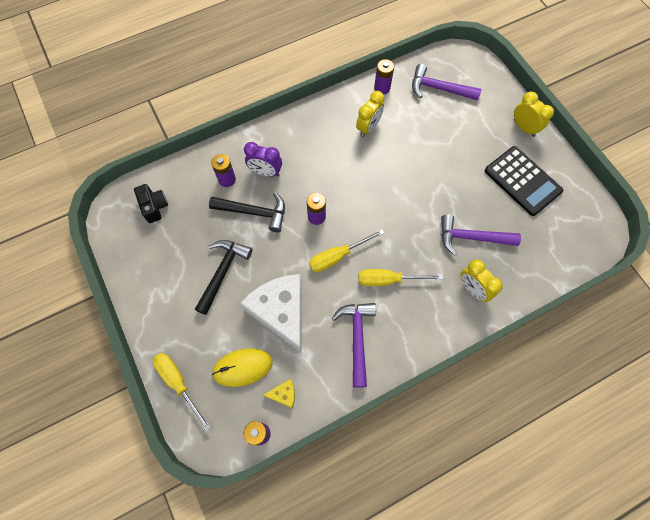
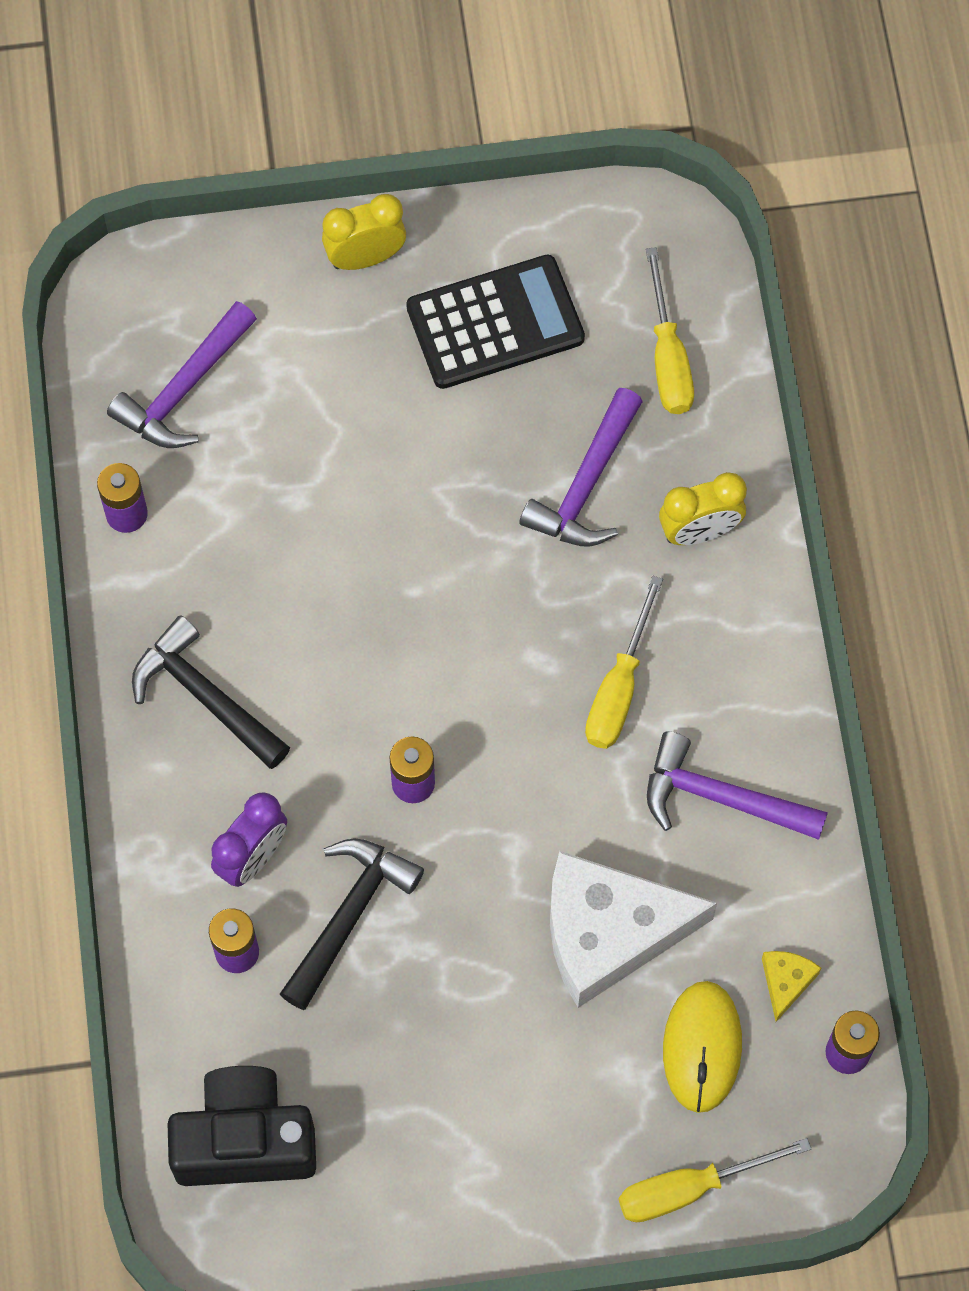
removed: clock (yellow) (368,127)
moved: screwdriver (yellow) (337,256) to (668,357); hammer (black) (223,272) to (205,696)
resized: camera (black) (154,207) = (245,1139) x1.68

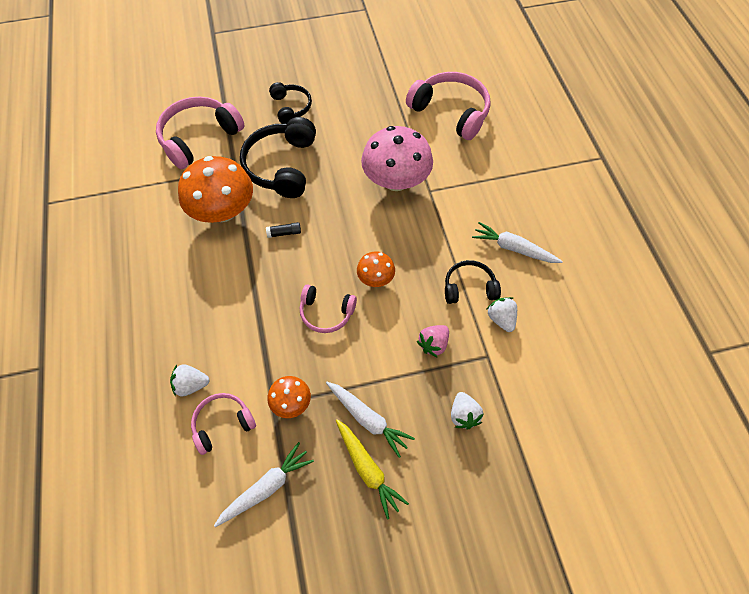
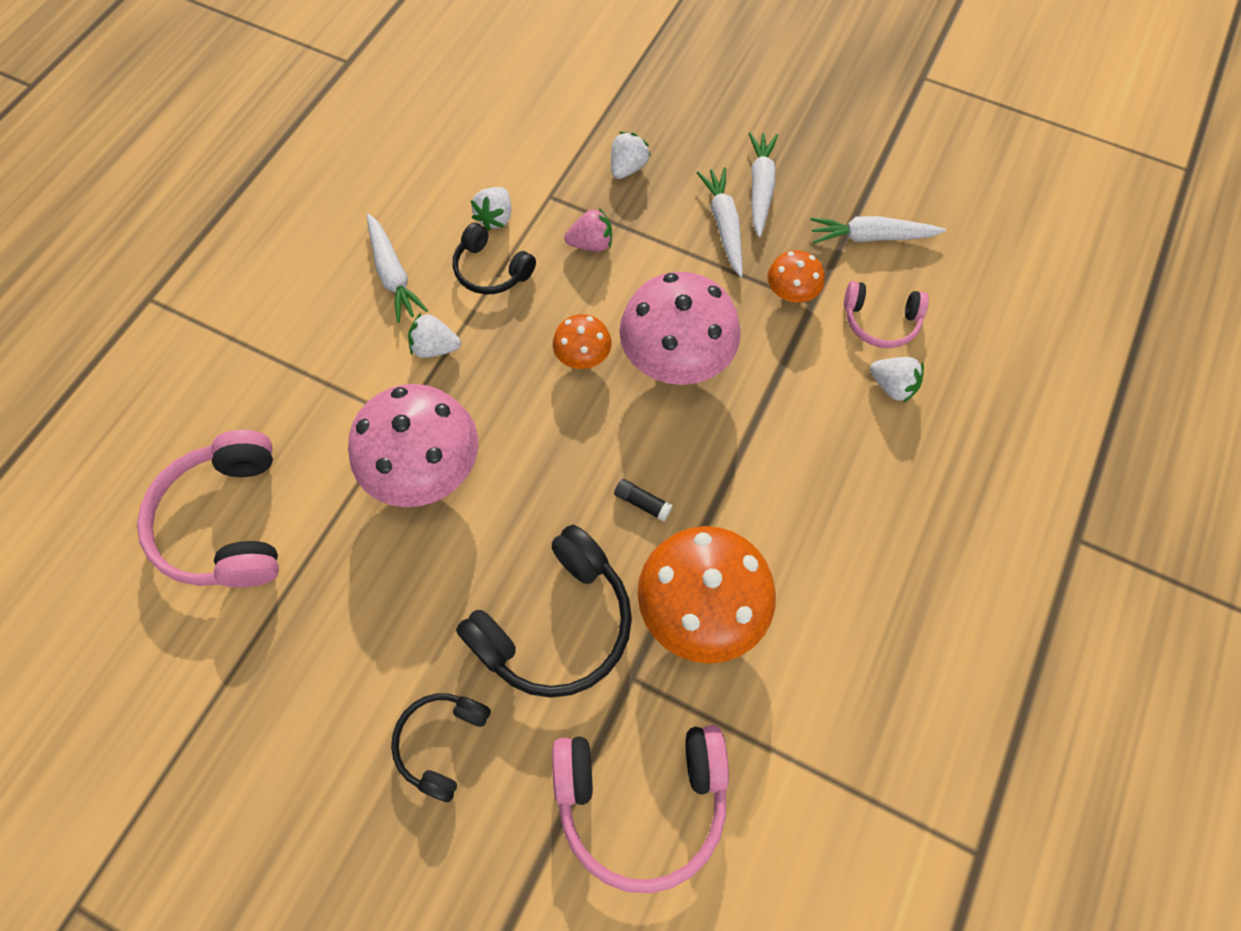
added: strawberry (white) (435,348)
replaced: headphones (pink) (326,313) to mushroom (pink) (676,357)
recoloured: carrot (yellow) (367,469) to carrot (white) (760,188)

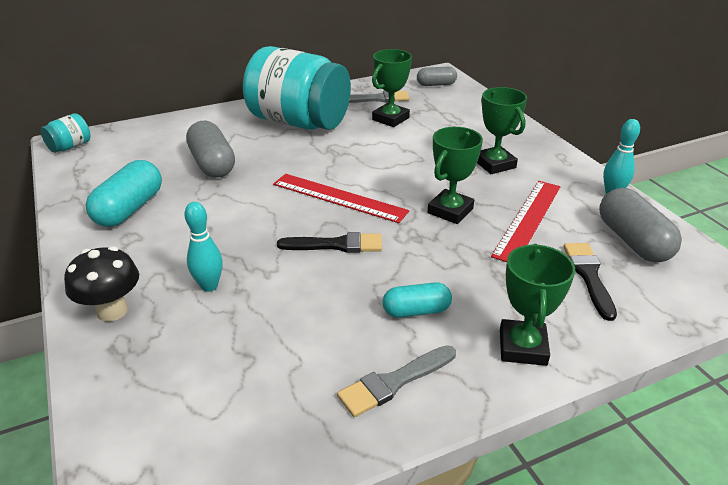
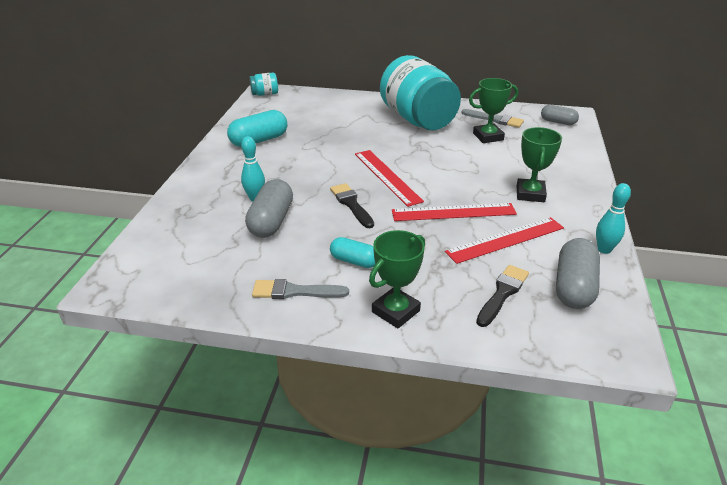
removed: mushroom (black) (112,311)
moved: capsule (grey) (212,164) to (271,221)
replaced: trophy (green) (450,211) to ruler (red) (453,212)
turned: brush (black) (336,245) = (351,204) 150 degrees counterclockwise

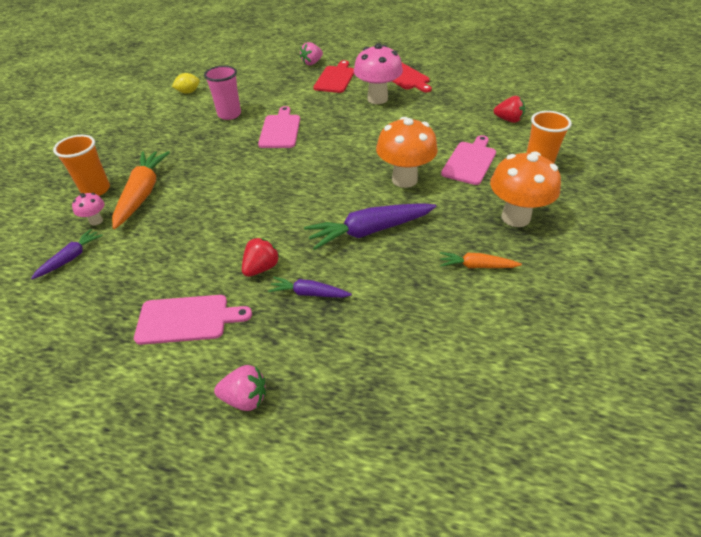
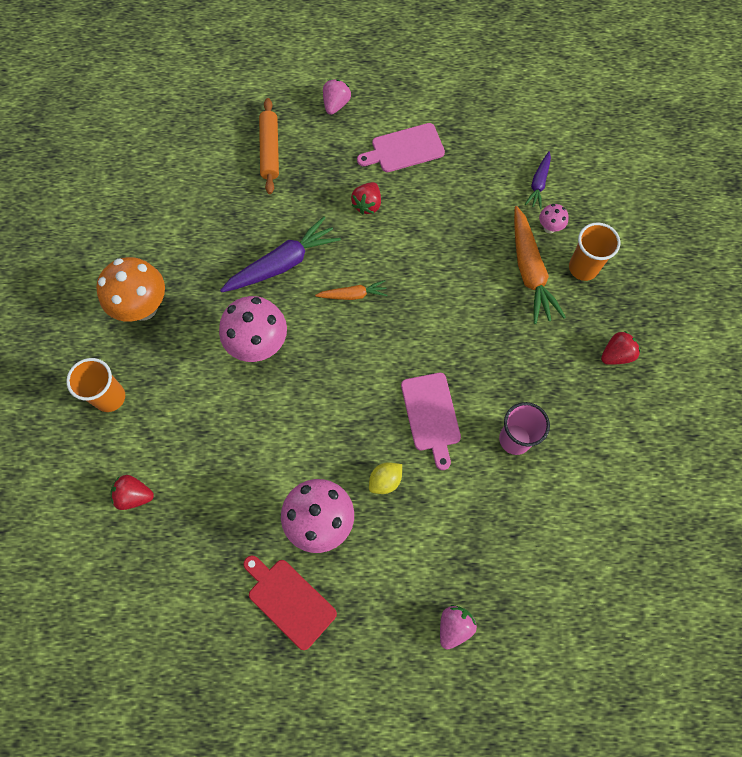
removed: cutting board (red) (335,78); cutting board (pink) (470,161); carrot (purple) (309,293)
added: rolling pin (orange) (270,150); strawberry (red) (616,355)
moved: lemon (yellow) (188,92) to (385,480); carrot (orange) (476,266) to (353,295)
recoloured: mushroom (orange) (404,179) to mushroom (pink) (259,345)
turned: strawberry (pink) (245,398) = (336,104) 120 degrees clockwise

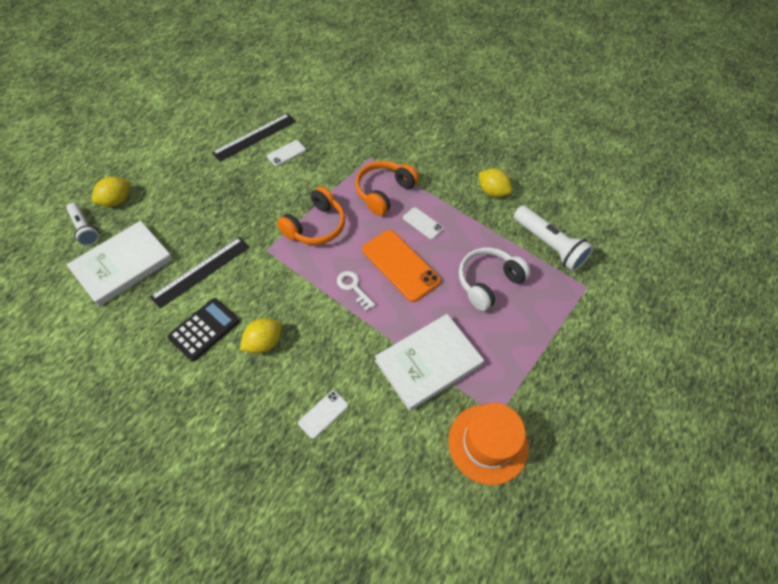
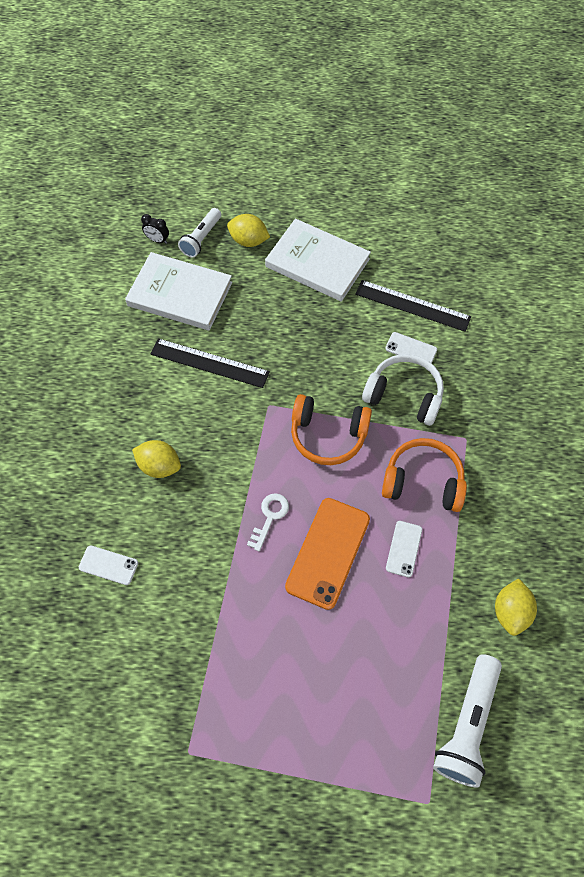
removed: calculator (black) (204,329); hat (orange) (487,443)
added: clock (black) (157,240)
moved: headphones (white) (488,282) to (404,395); book (white) (428,363) to (317,263)

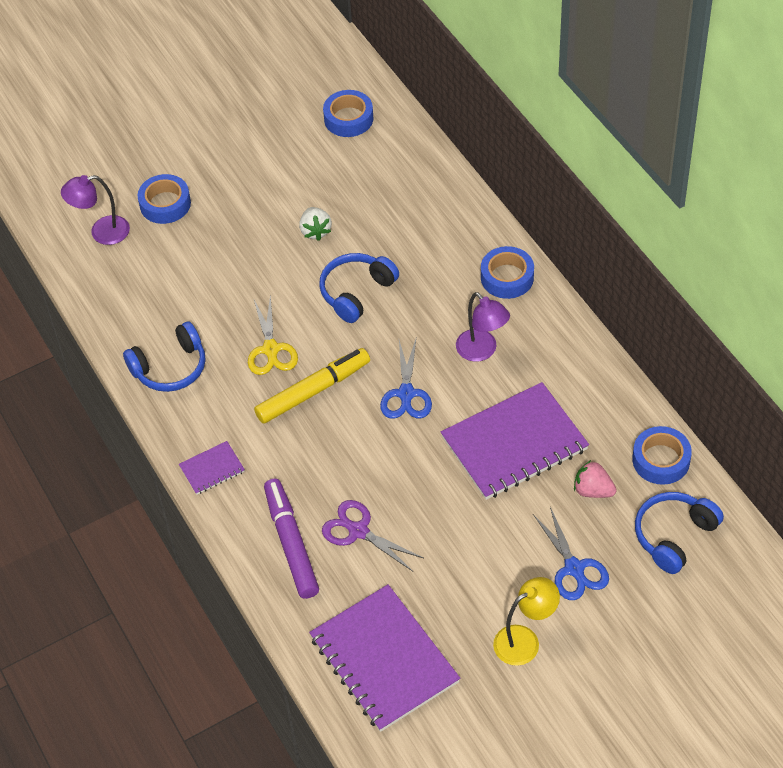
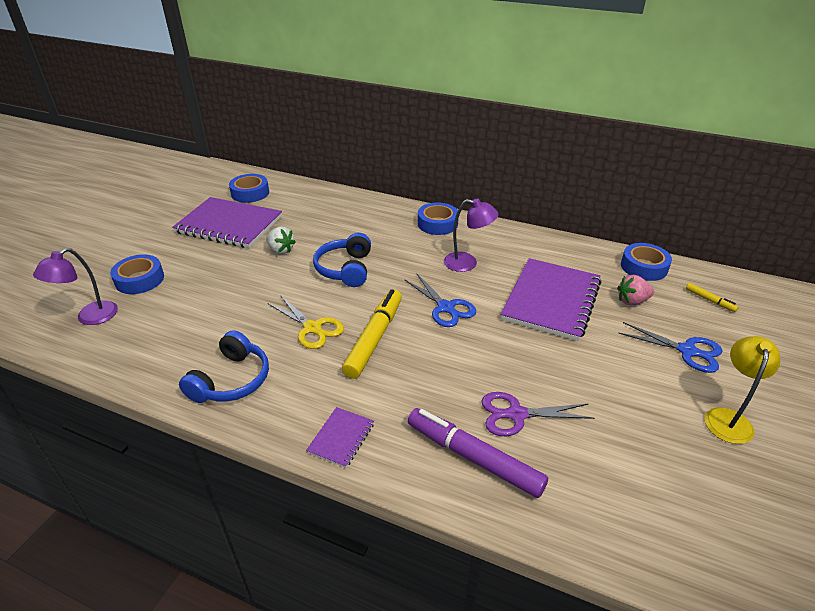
moved: notebook (purple) (384,660) to (229,225)
replaced: headphones (blue) (674,536) to marker (yellow) (709,300)

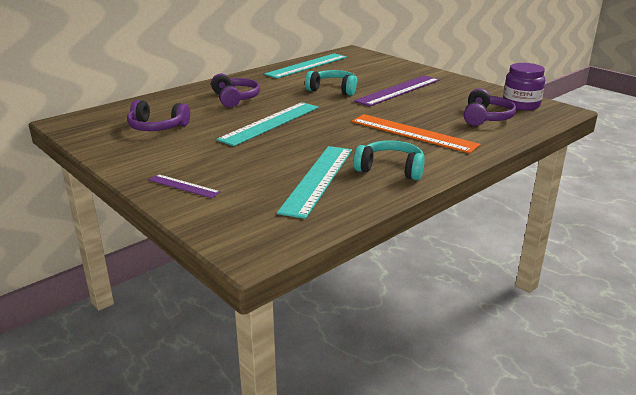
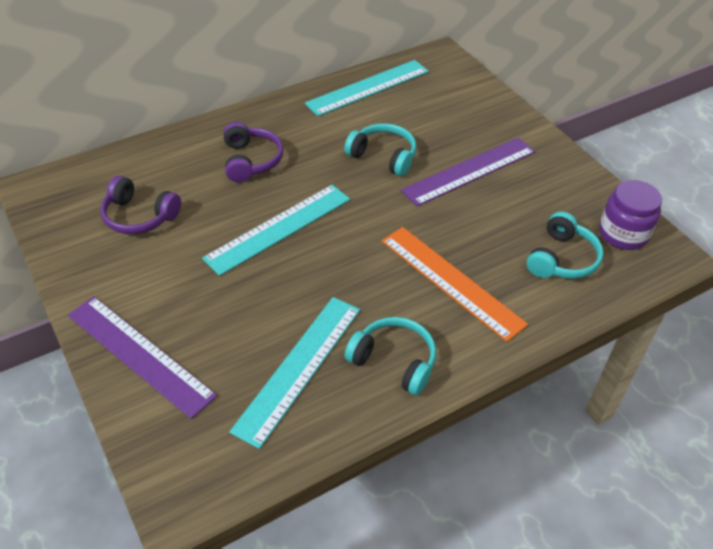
recoloured: headphones (purple) (486,118) to headphones (turquoise) (562,259)
resized: ruler (purple) (184,186) = (139,354) x1.98

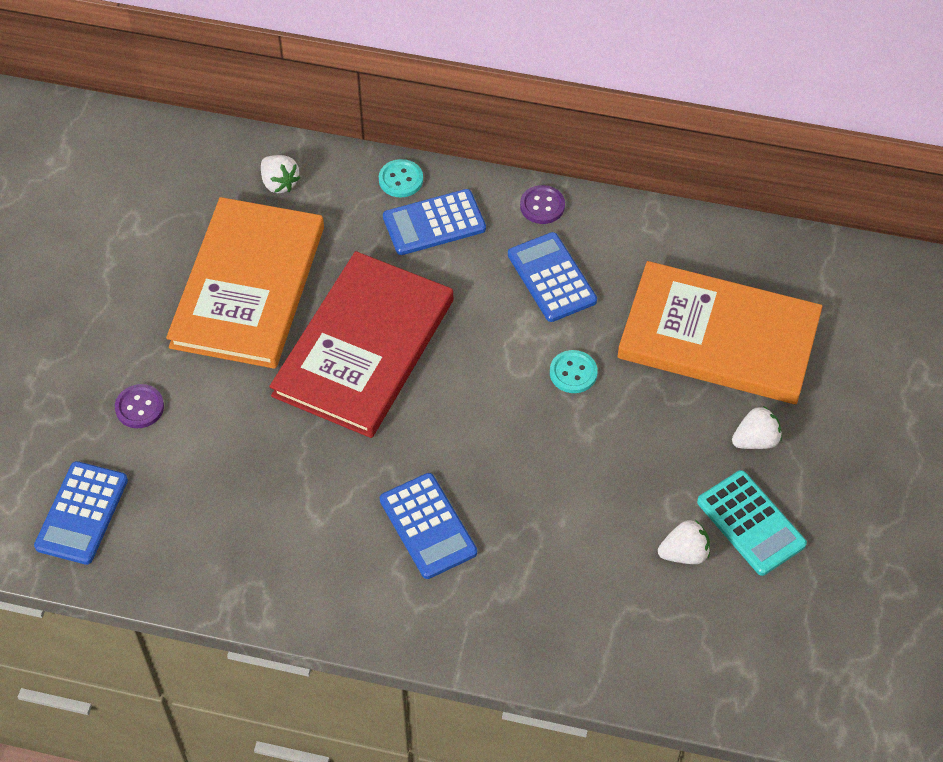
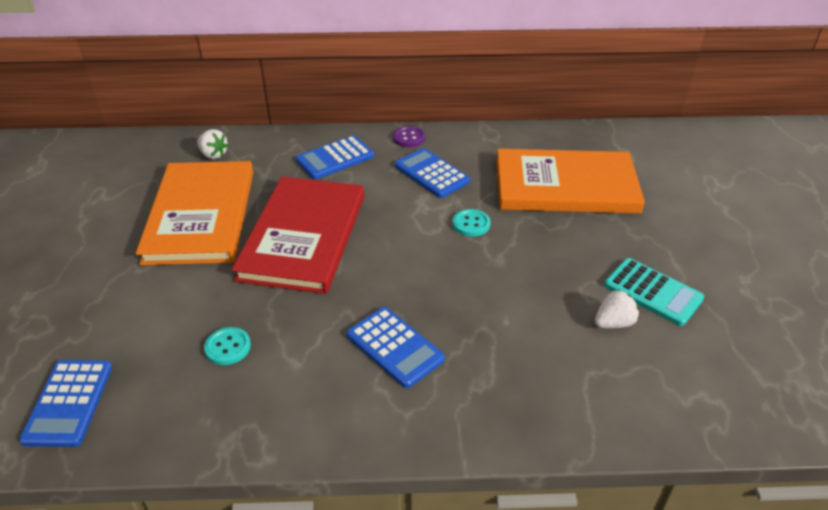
removed: button (purple) (139,407); strawberry (white) (755,440)
moved: button (turquoise) (401,179) to (228,347)

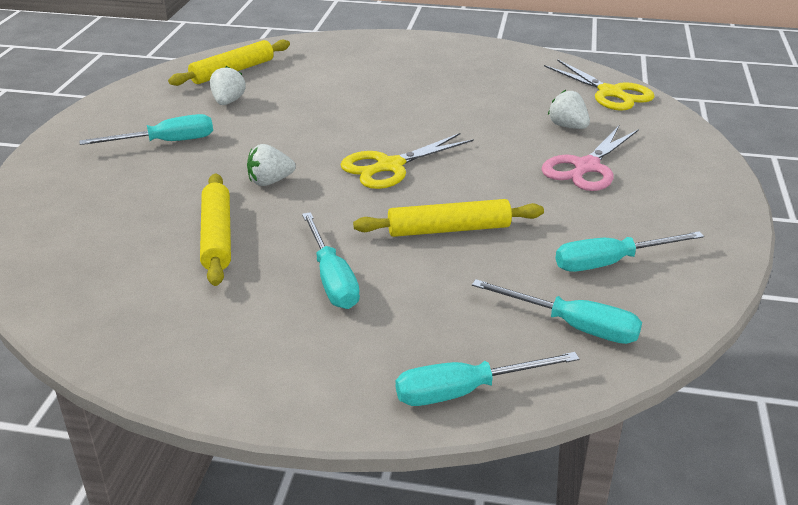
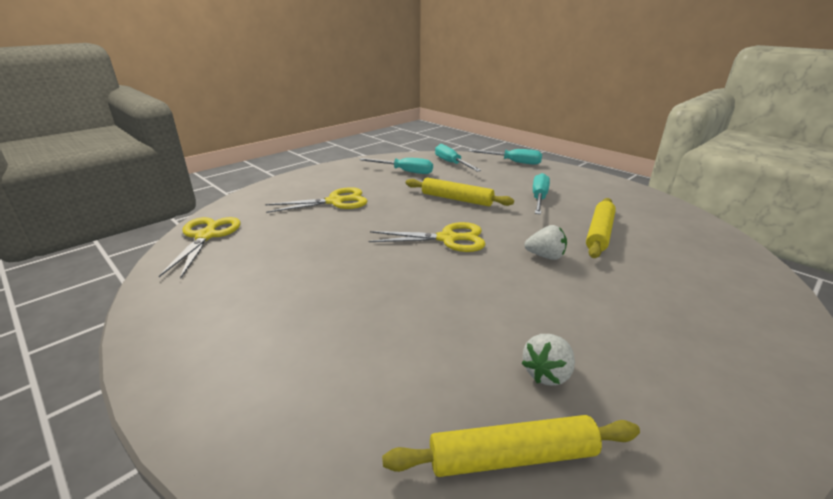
removed: strawberry (white) (568,126); screwdriver (turquoise) (166,142)
recoloured: scissors (pink) (586,167) to scissors (yellow) (335,201)

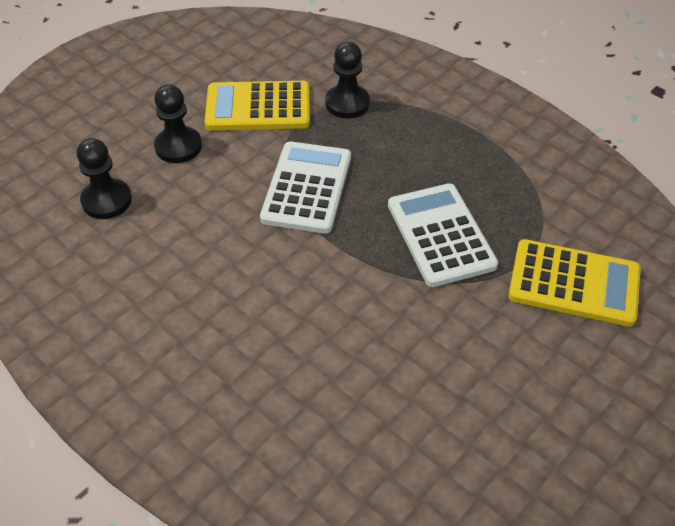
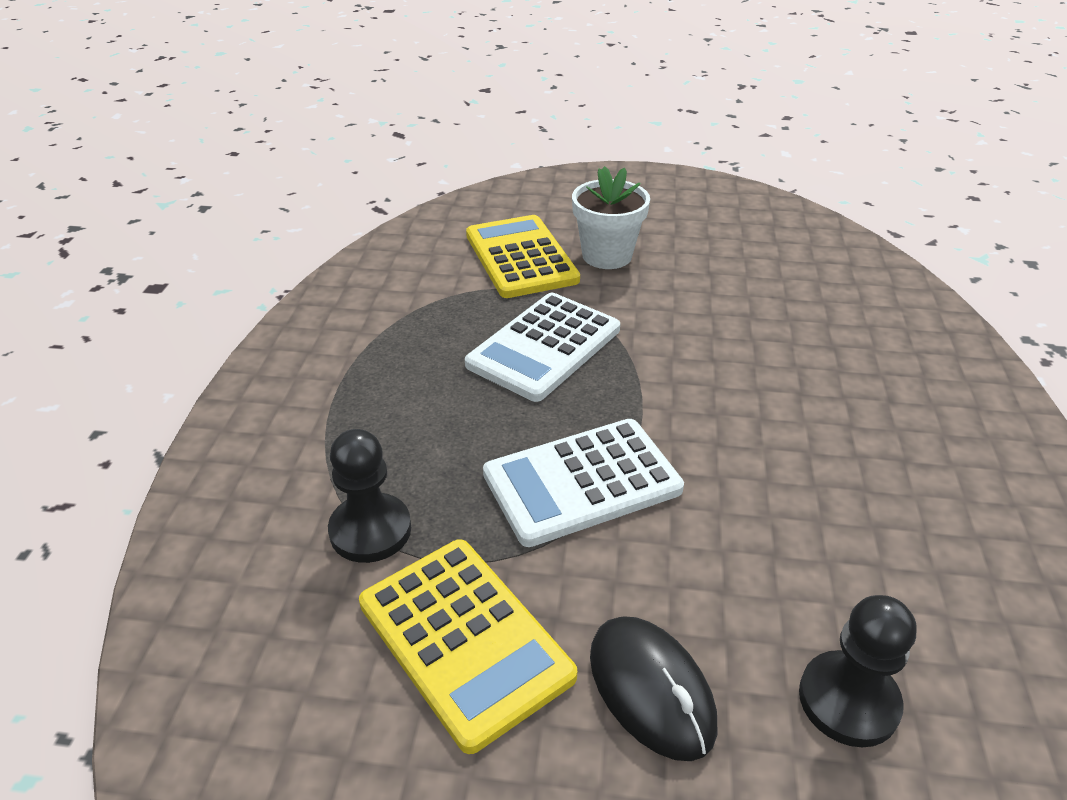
added: flower pot (white) (607,256)
replaced: pawn (black) (178,146) to mouse (black) (651,689)

